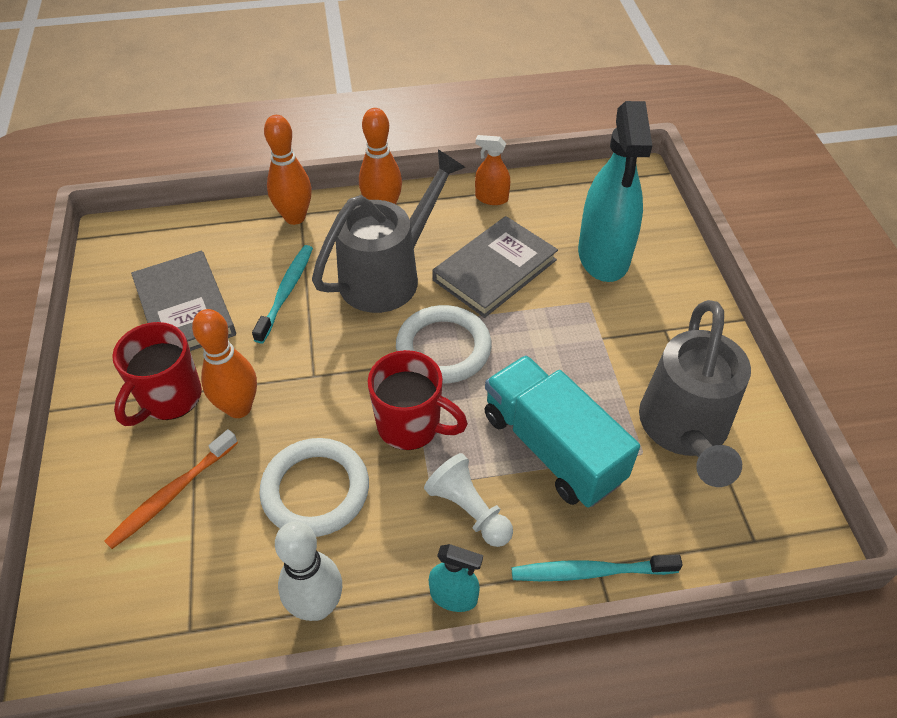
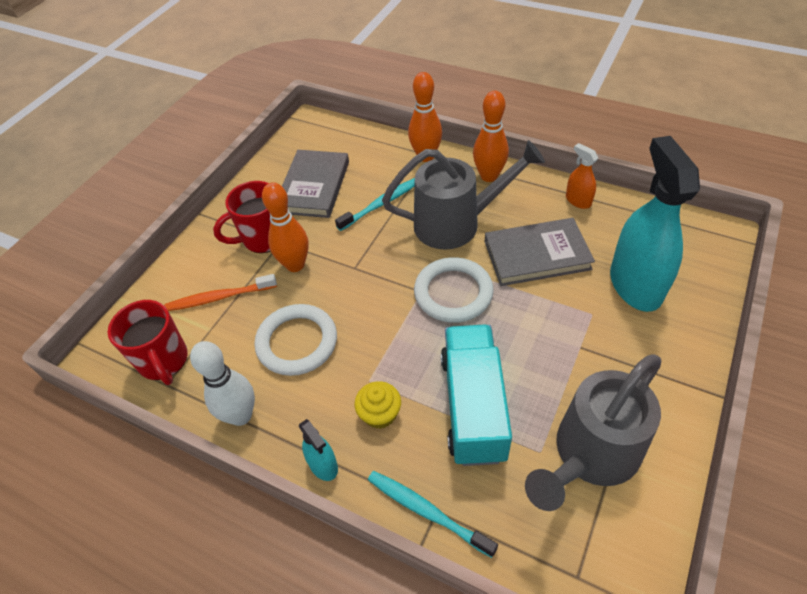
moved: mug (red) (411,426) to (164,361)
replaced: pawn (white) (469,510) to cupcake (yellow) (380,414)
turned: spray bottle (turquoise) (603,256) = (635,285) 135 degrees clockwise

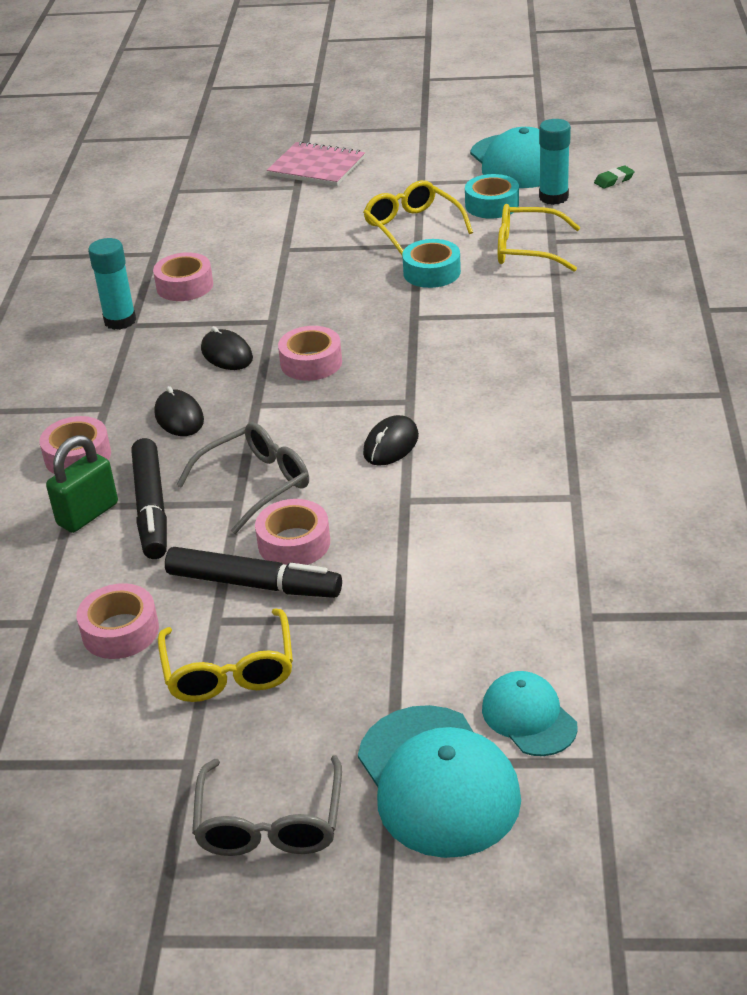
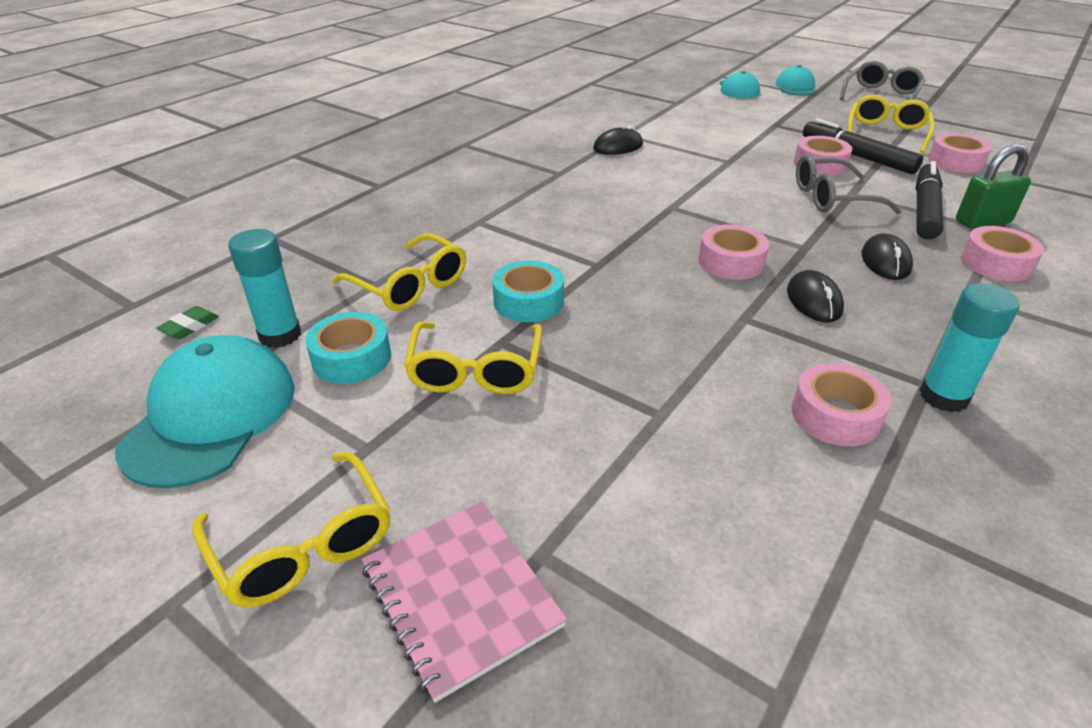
added: glasses (yellow) (303,544)
moved: mouse (black) (391,445) to (618,147)
turned: eraser (green) (614,180) = (189,326) 60 degrees counterclockwise
resized: cap (turquoise) (437,781) = (795,87) x0.58

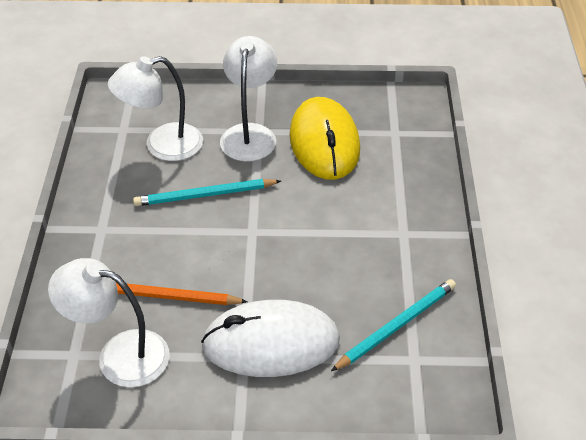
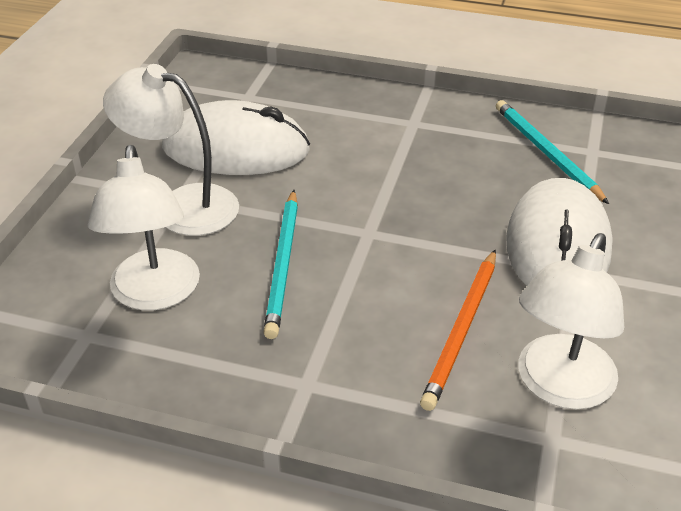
recoloured: mouse (yellow) (324,142) to mouse (white) (236,148)

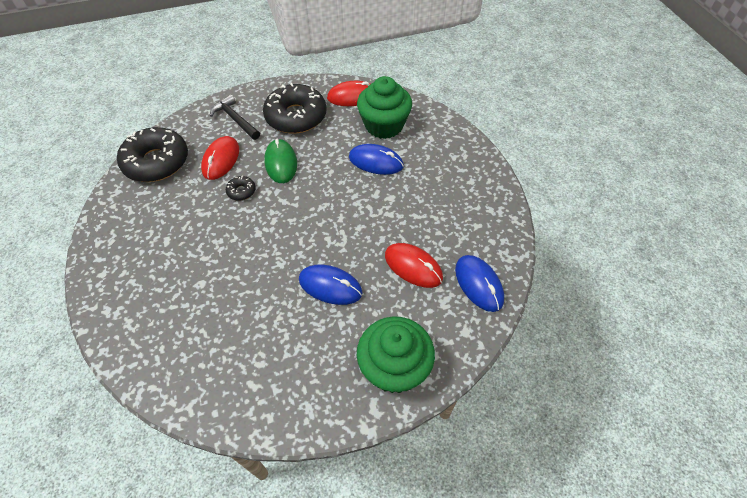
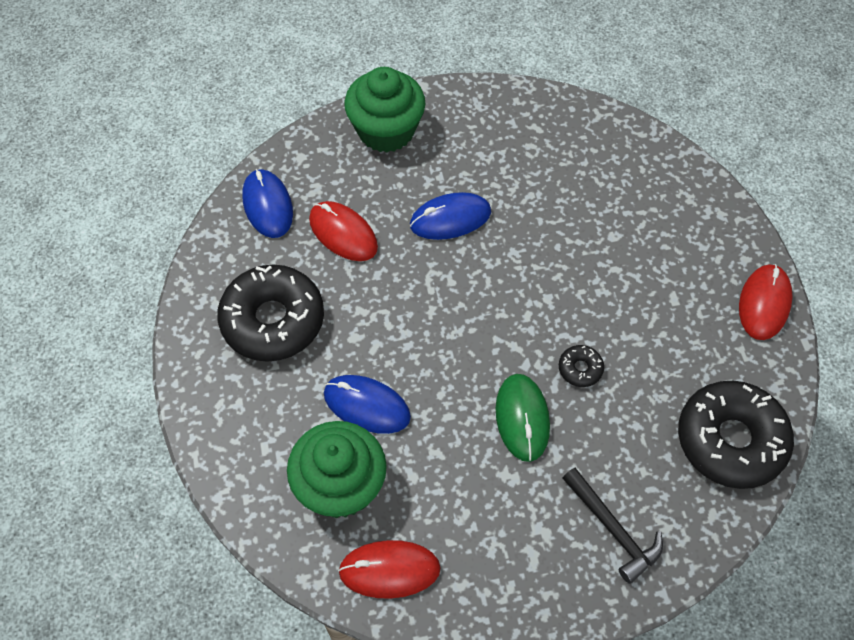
moved: donut (black) (296,117) to (273,320); mouse (red) (221,160) to (764,303)
turned: mouse (blue) (330,286) = (450,219) 45 degrees counterclockwise

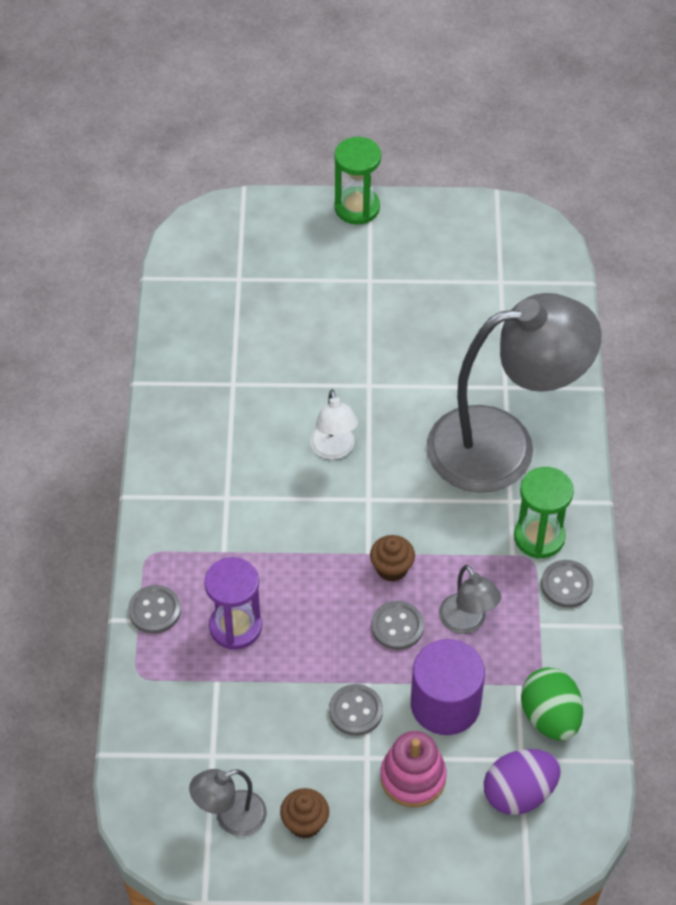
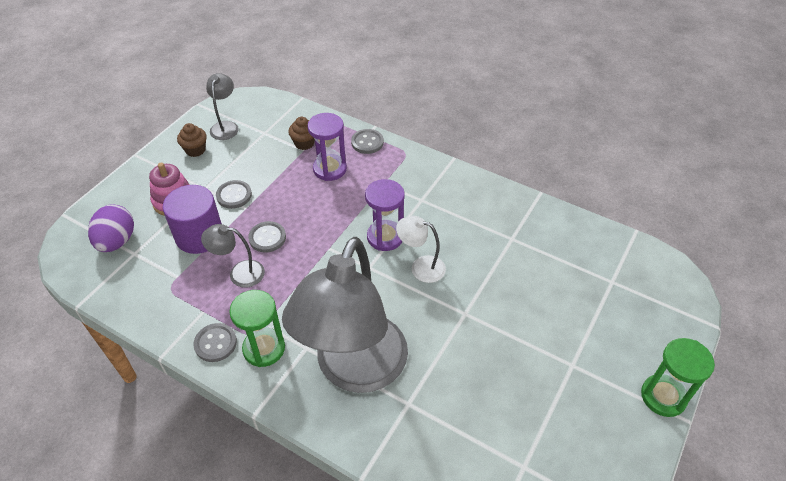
removed: egg (green) (550,717)
added: hourglass (purple) (385,237)
moved: cupcake (brown) (391,568) to (304,143)

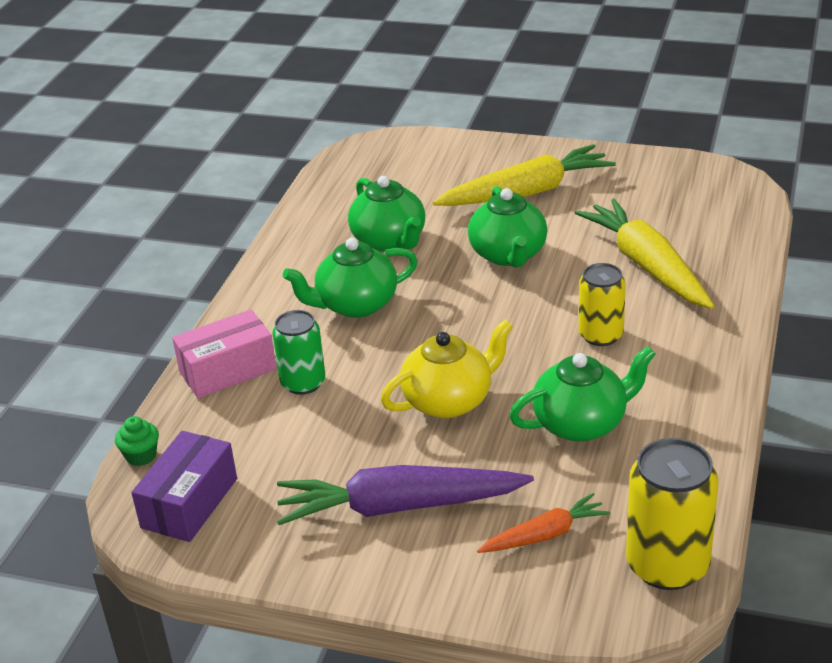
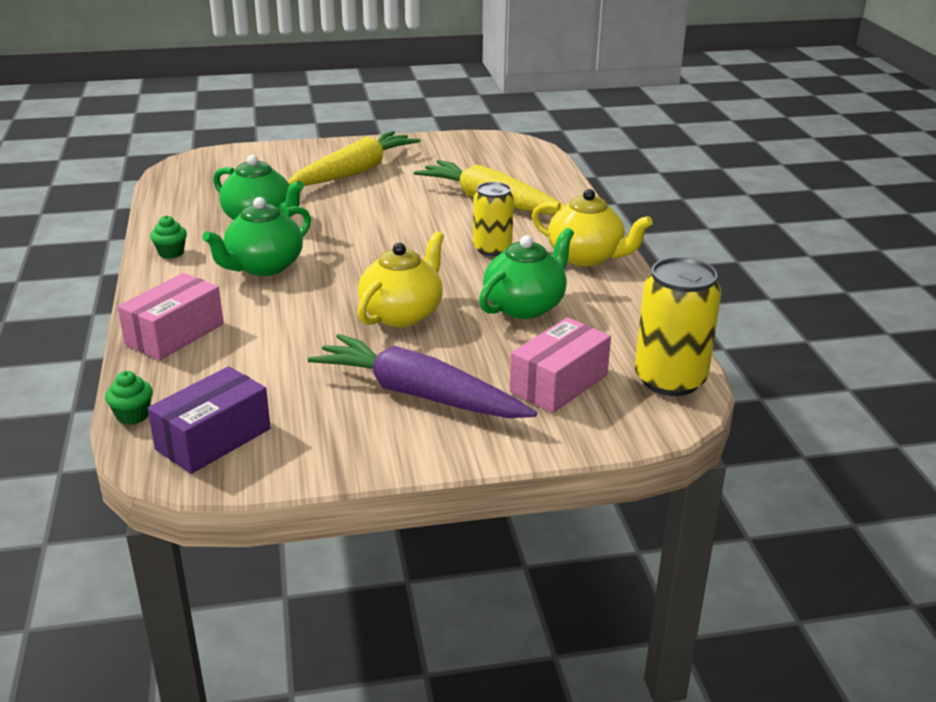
removed: teapot (green) (508,255); can (green) (303,383)
added: teapot (yellow) (587,257); cupcake (green) (171,253)
replaced: carrot (orange) (545,534) to box (pink) (558,383)
turned: box (purple) (189,503) = (213,439) 45 degrees clockwise; carrot (purple) (398,507) = (418,394) 60 degrees clockwise

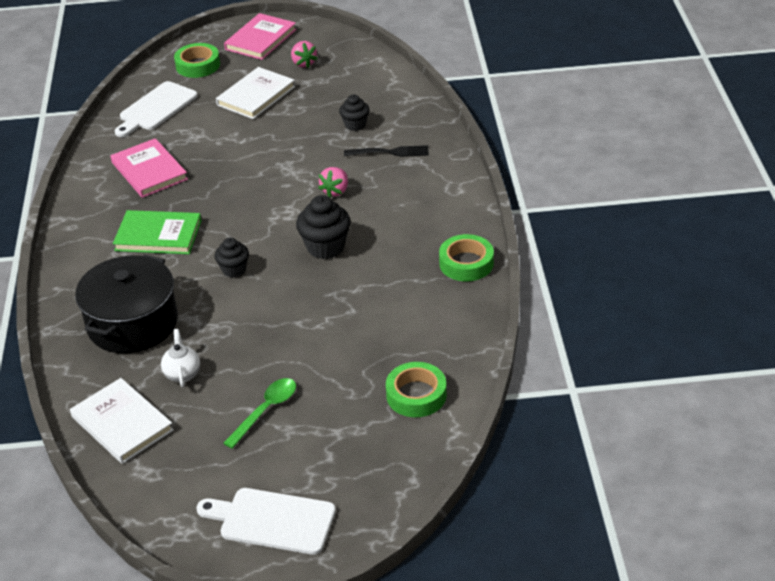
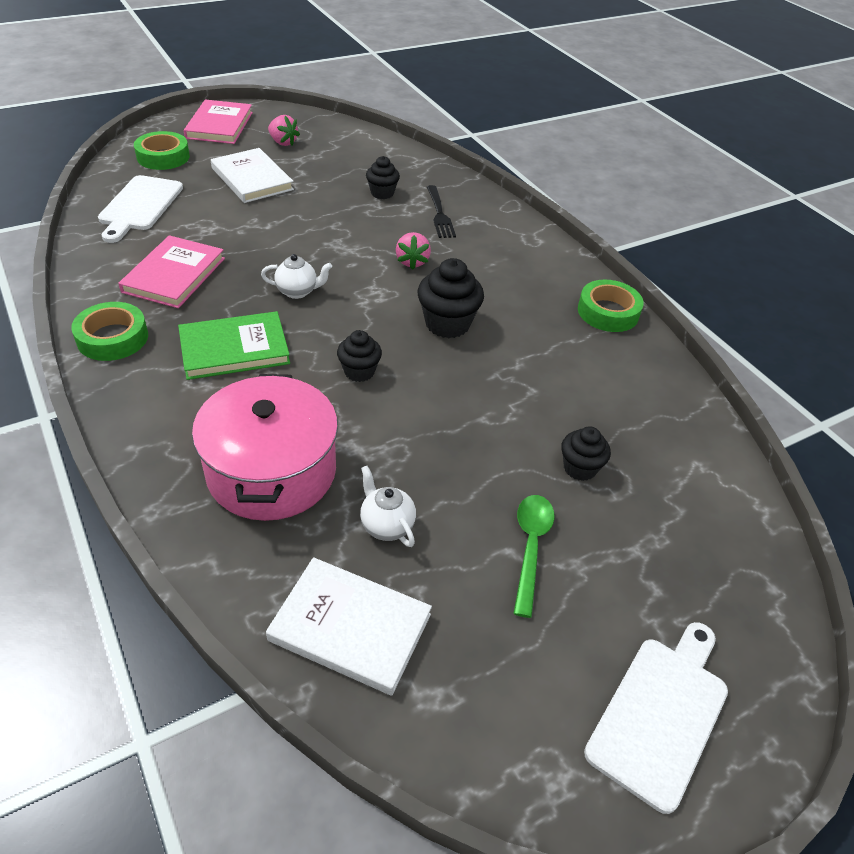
added: teapot (white) (297,291); cupcake (black) (579,468)
moved: tape (green) (416,395) to (112,338)
recoloured: pot (black) (132,323) to pot (pink) (272,471)
turned: book (white) (256,96) = (252,179) 45 degrees counterclockwise; book (pink) (149,171) = (174,275) 75 degrees clockwise; fork (black) (390,152) = (439,214) 105 degrees clockwise; cutting board (white) (272,520) = (661,713) 135 degrees clockwise

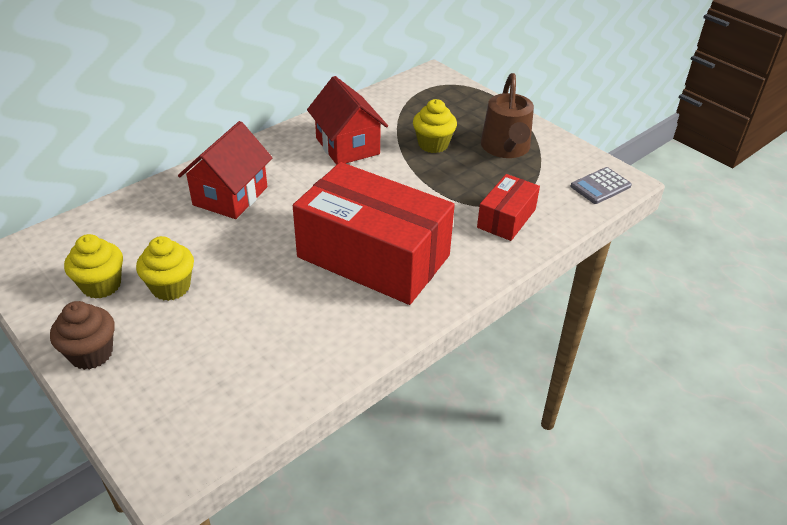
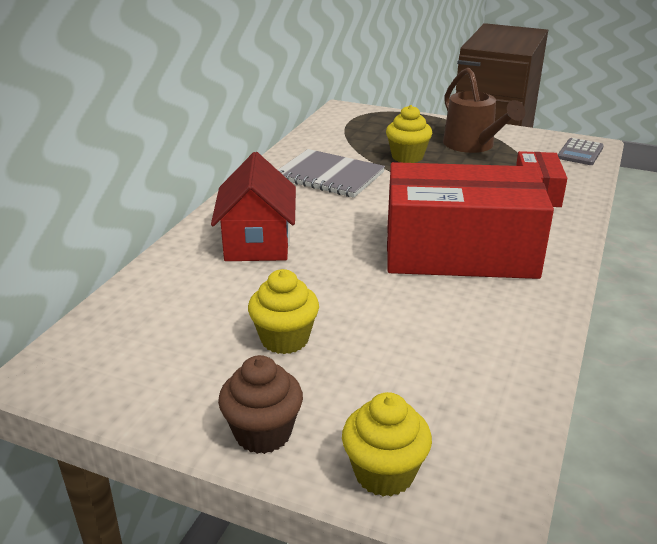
moved: cupcake (yellow) (101,285) to (384,473)
replaced: house (red) (347,146) to notebook (grey) (329,176)

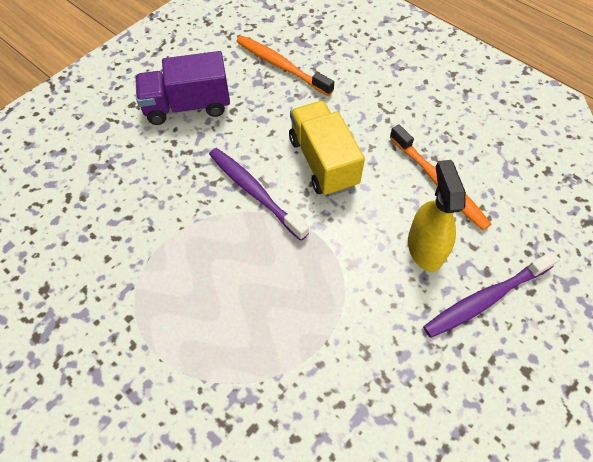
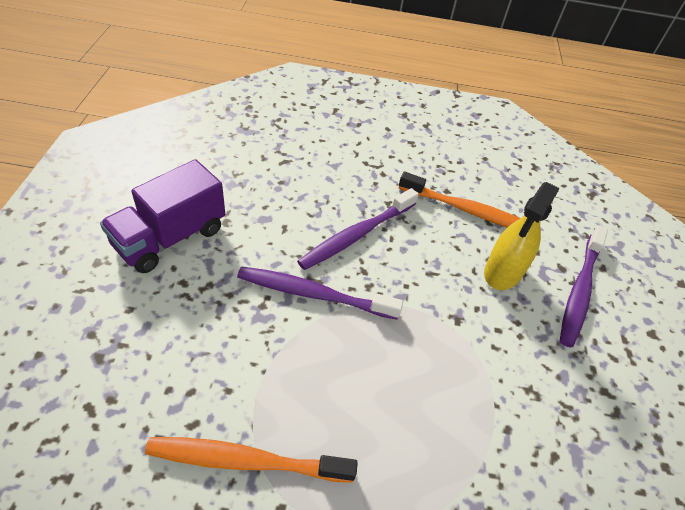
moved: toothbrush (orange) (281,66) to (246,460)
replaced: truck (yellow) (323,162) to toothbrush (purple) (356,235)
turned: spray bottle (yellow) (425,248) = (503,272) 105 degrees counterclockwise

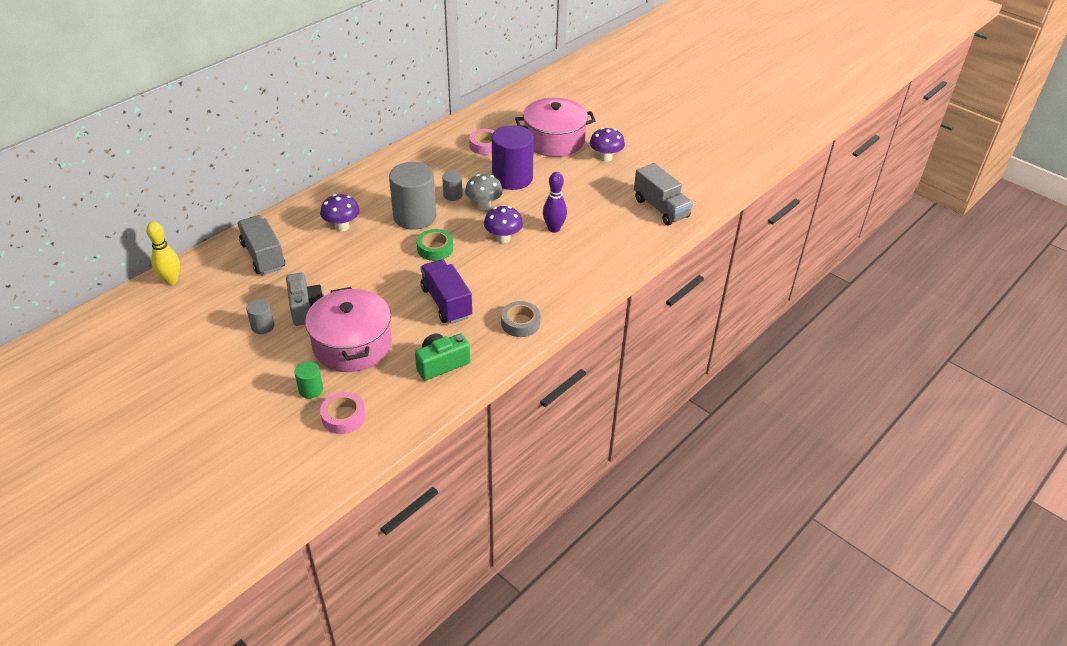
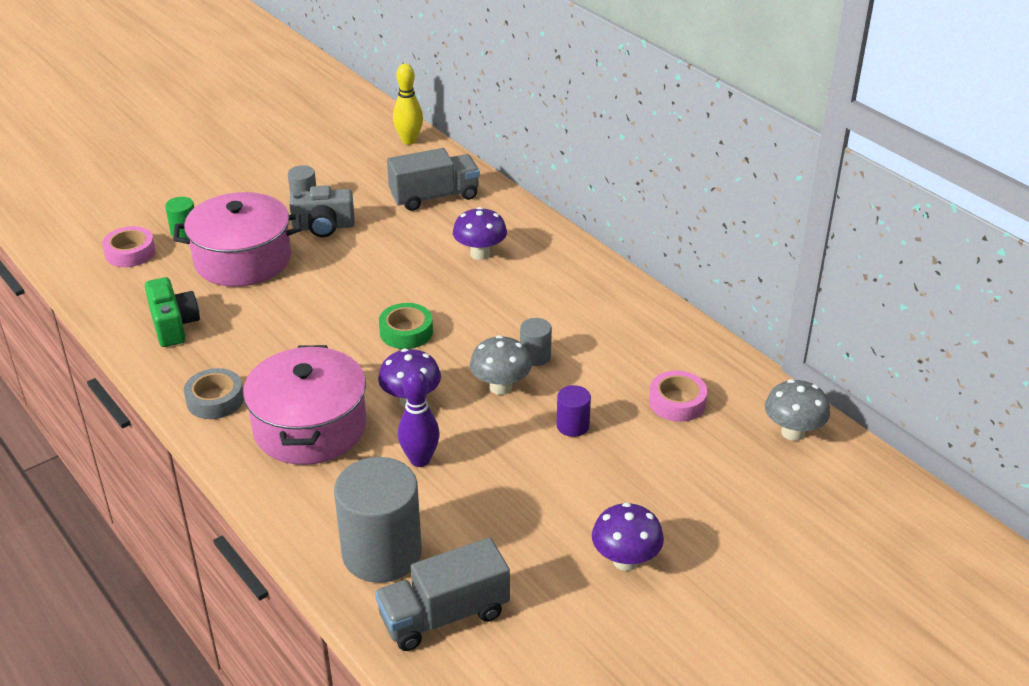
removed: truck (purple) (446,303)
added: mushroom (grey) (793,432)
moved: pot (pink) (554,140) to (310,427); cylinder (grey) (414,217) to (382,553)
resized: cylinder (purple) (512,178) = (572,426) x0.46

